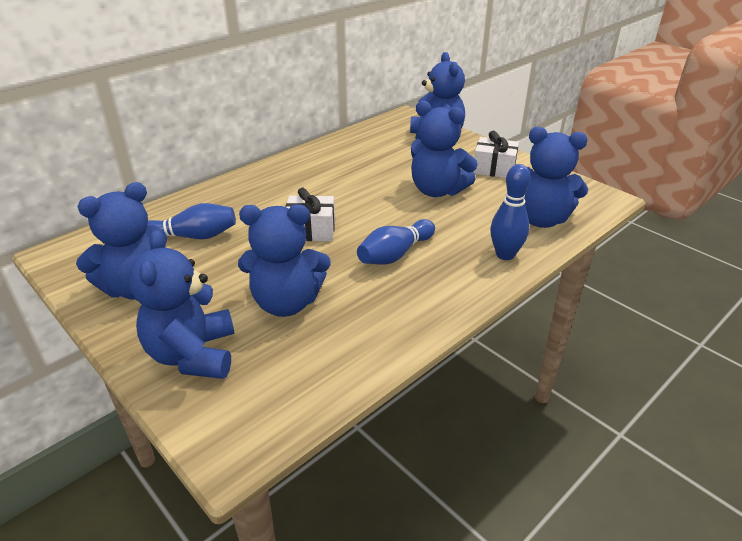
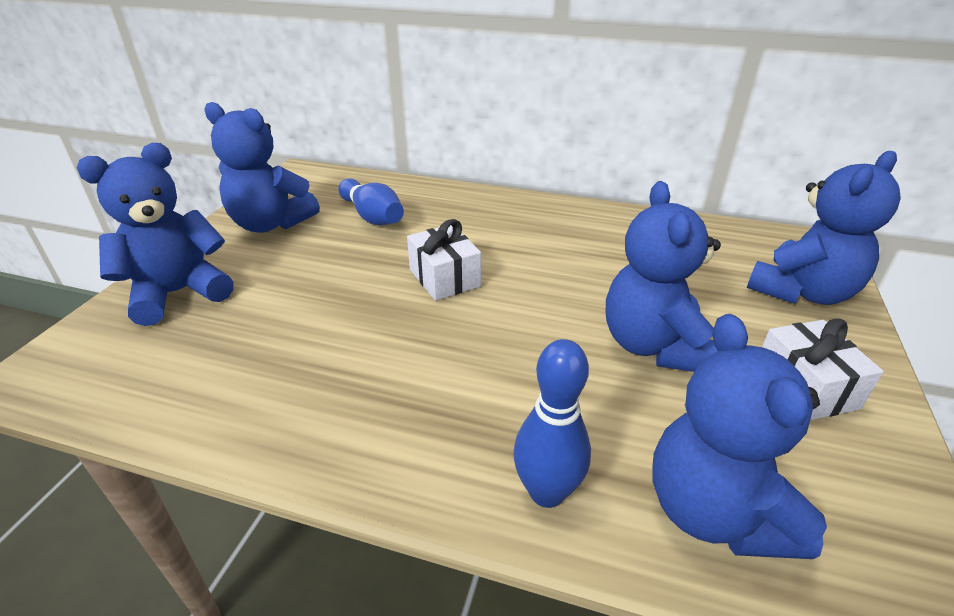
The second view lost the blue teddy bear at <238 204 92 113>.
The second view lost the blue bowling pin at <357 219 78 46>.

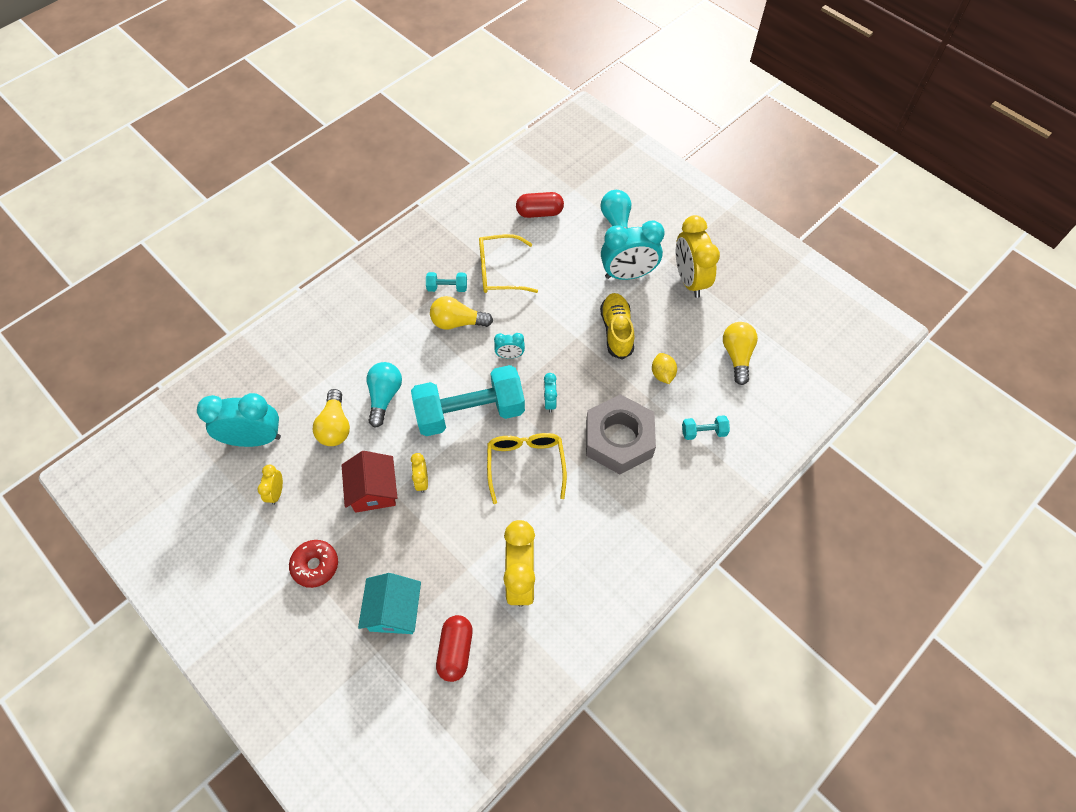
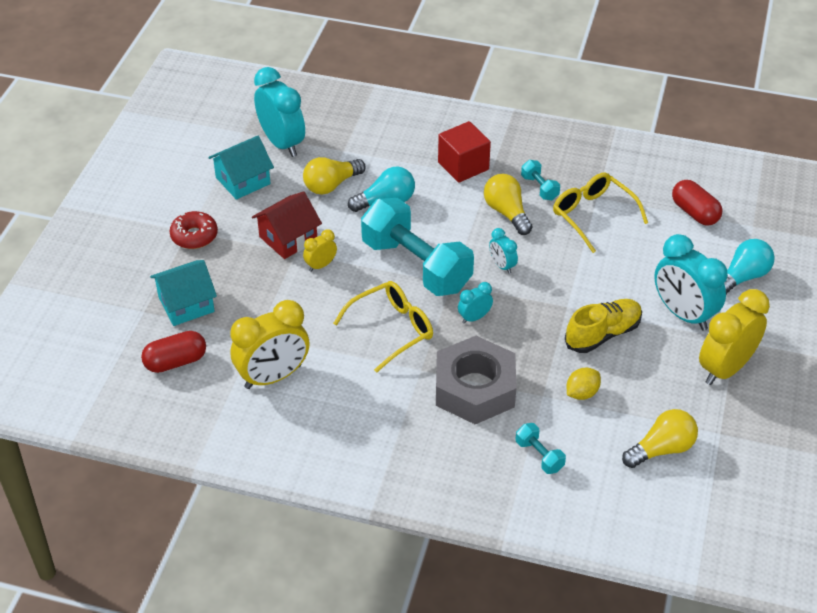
Where the yellow clock stood at <257 465 26 40>, the turquoise house came to stand at <208 136 66 64>.
The second view gained the red cube at <438 121 53 62>.

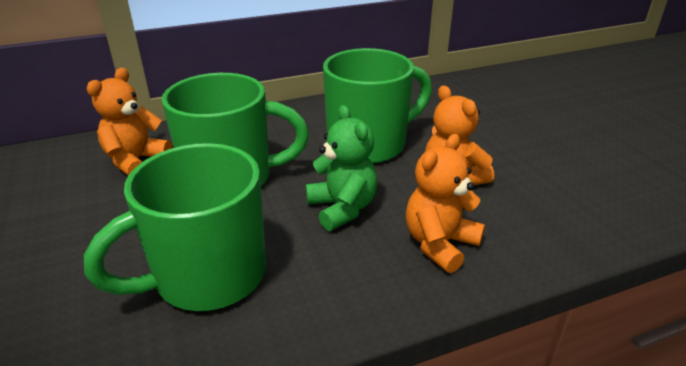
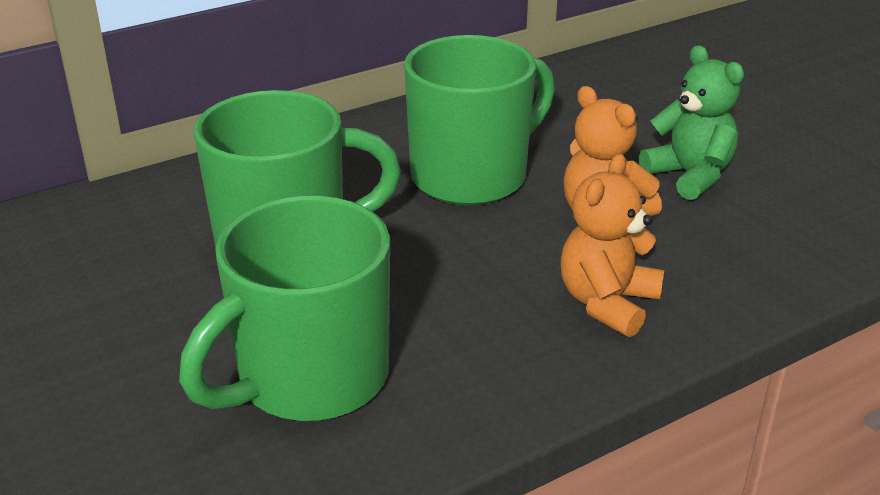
The green teddy bear ended up elsewhere, having gone from <306 105 71 126> to <639 45 105 155>.
The second view lost the orange teddy bear at <86 68 87 107>.

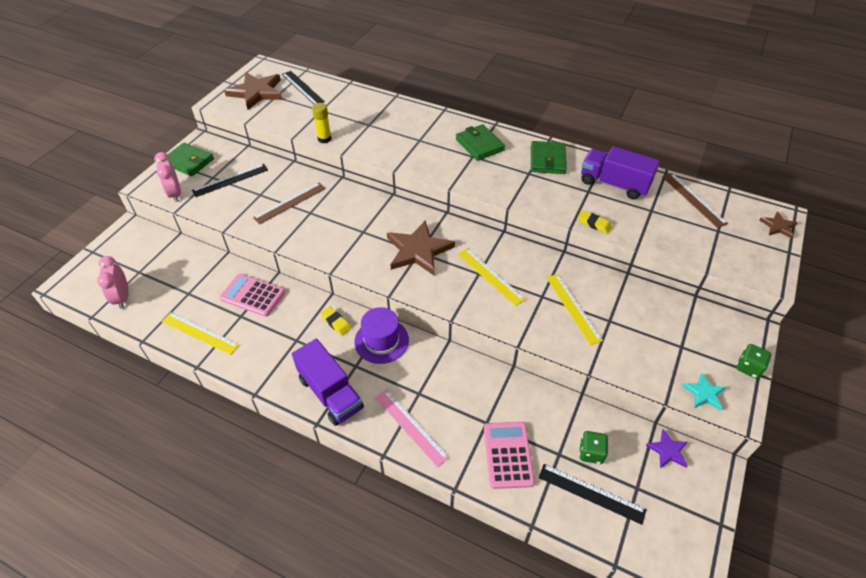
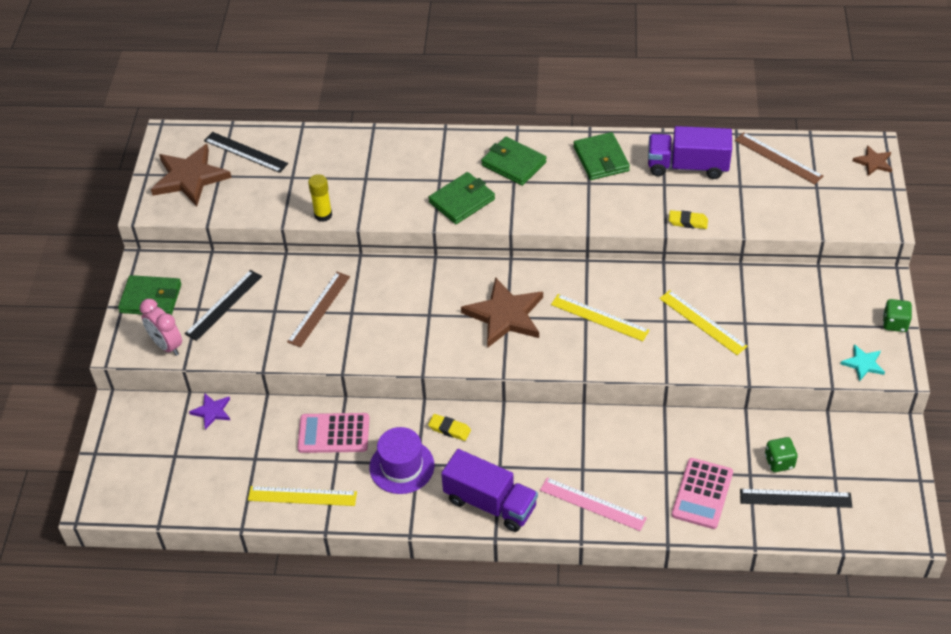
The purple star ended up elsewhere, having gone from <646 429 42 39> to <189 393 41 37>.
The purple hat ended up elsewhere, having gone from <354 307 55 57> to <369 427 66 67>.
The second view gained the green wallet at <428 172 67 52>.
The pink calculator at <484 422 51 67> ended up facing another way, 135 degrees counterclockwise from before.
The second view lost the pink clock at <97 256 31 53>.

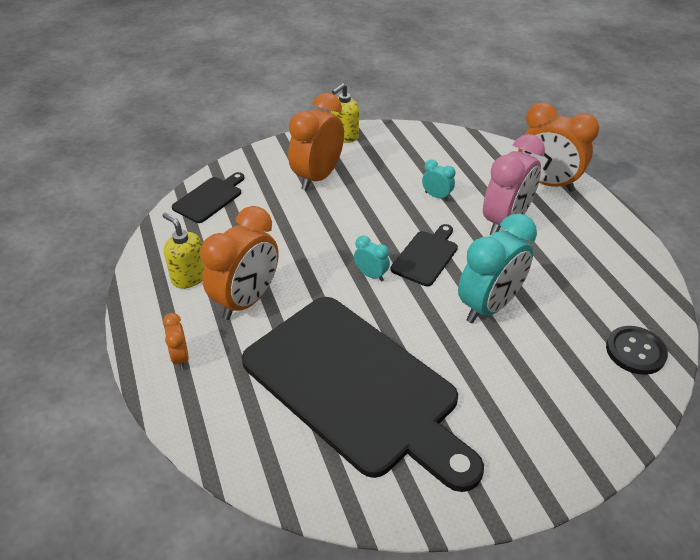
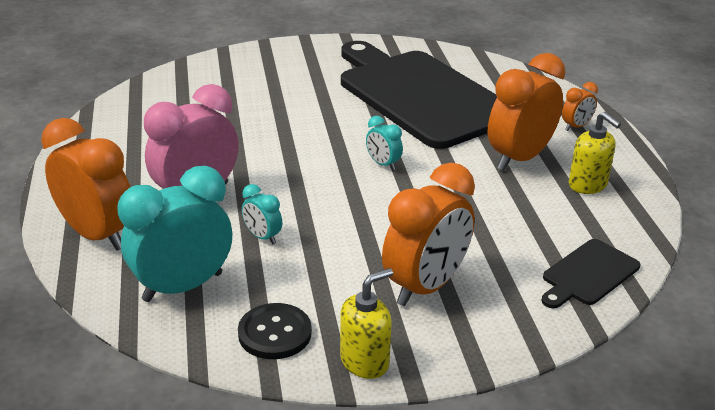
The turquoise clock ended up elsewhere, having gone from <458 213 79 110> to <117 166 115 136>.
The black button ended up elsewhere, having gone from <606 326 62 49> to <238 303 74 56>.
The orange clock at <163 313 26 57> ended up facing another way, 60 degrees clockwise from before.
The second view lost the black cutting board at <391 224 67 62>.

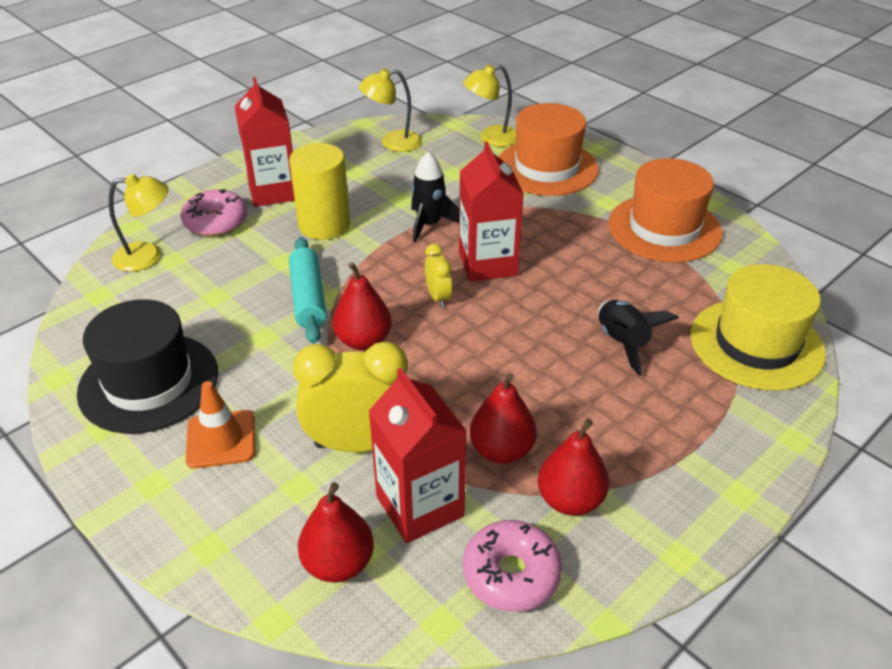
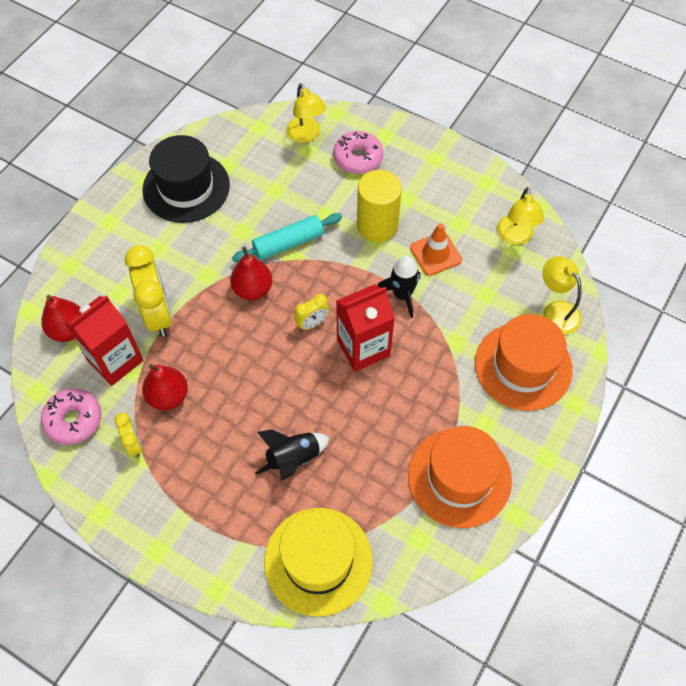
Where the red pear stood at <538 418 71 98>, the yellow clock came to stand at <114 413 28 44>.
The orange traffic cone ended up elsewhere, having gone from <186 381 69 88> to <410 223 52 53>.
The yellow lamp at <359 68 63 84> ended up facing another way, 150 degrees counterclockwise from before.
The second view lost the red carton at <235 77 60 130>.

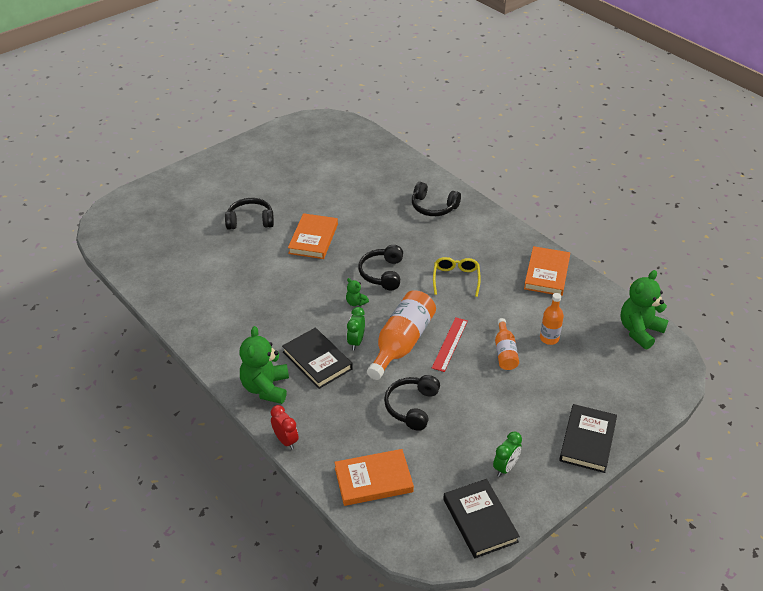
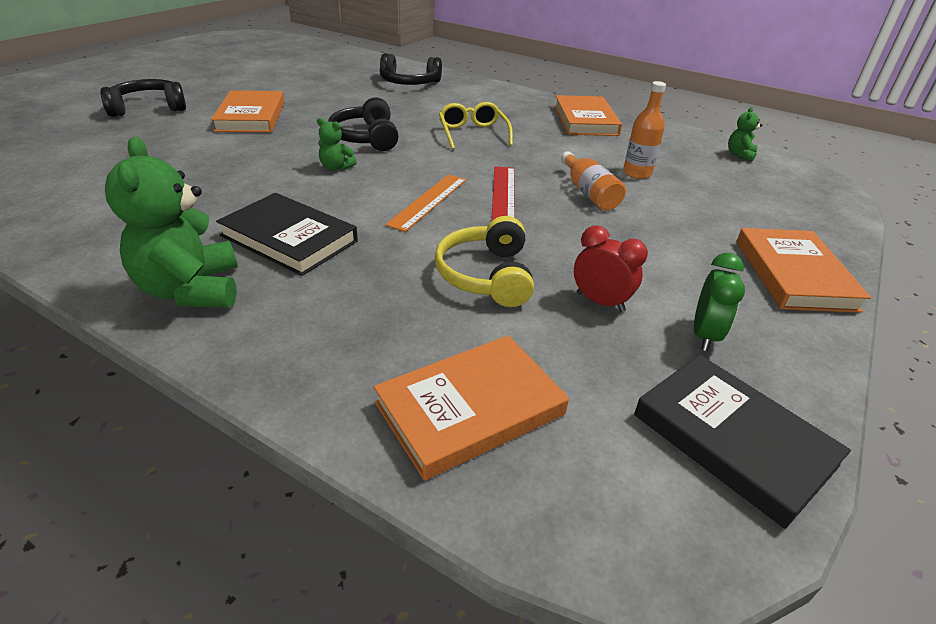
Where the orange bottle stood at <367 290 69 90>, the orange ruler came to stand at <385 174 81 58>.
What was the black headphones at <384 375 56 56> turned into the yellow headphones at <435 216 99 91>.
The red clock ended up elsewhere, having gone from <271 405 27 44> to <574 225 74 87>.
The size of the green teddy bear at <621 270 48 79> changed by a factor of 0.47.
What was the black book at <559 404 58 69> turned into the orange book at <736 228 135 85>.
The second view lost the green clock at <347 307 18 43>.

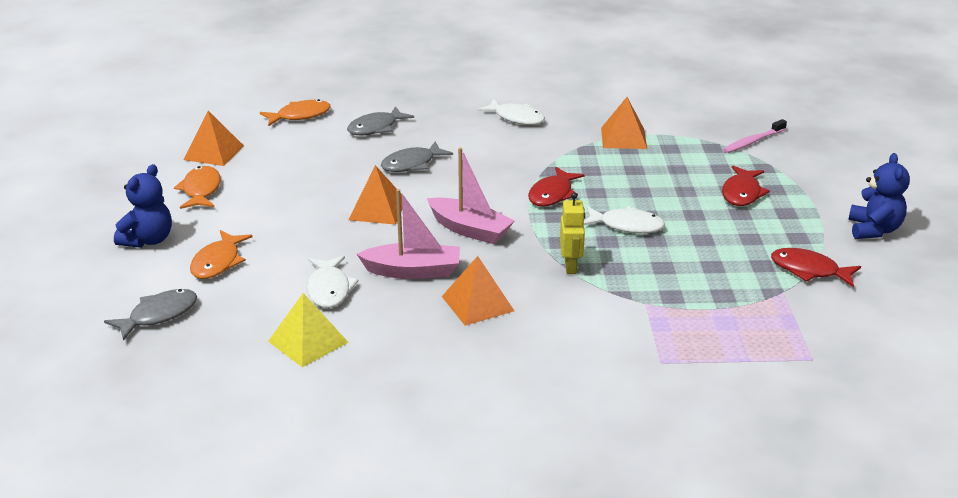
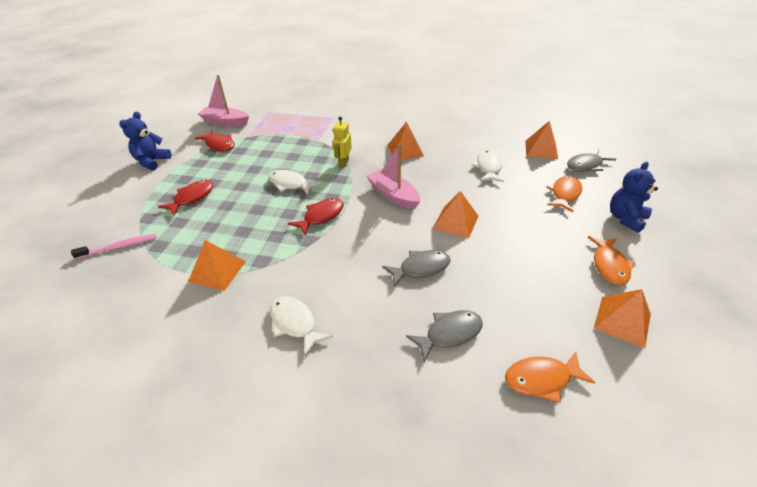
The pink boat ended up elsewhere, having gone from <357 189 103 90> to <198 75 51 51>.
The second view gained the orange pyramid at <525 121 33 38>.
The second view lost the yellow pyramid at <268 293 81 74>.

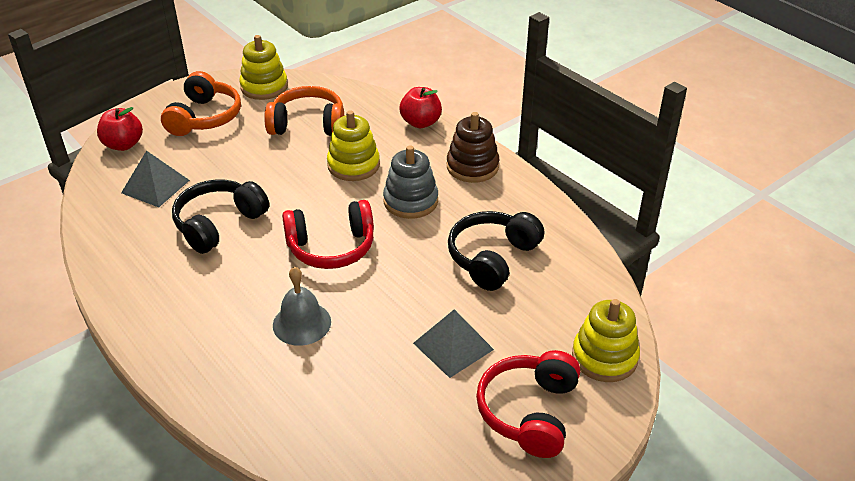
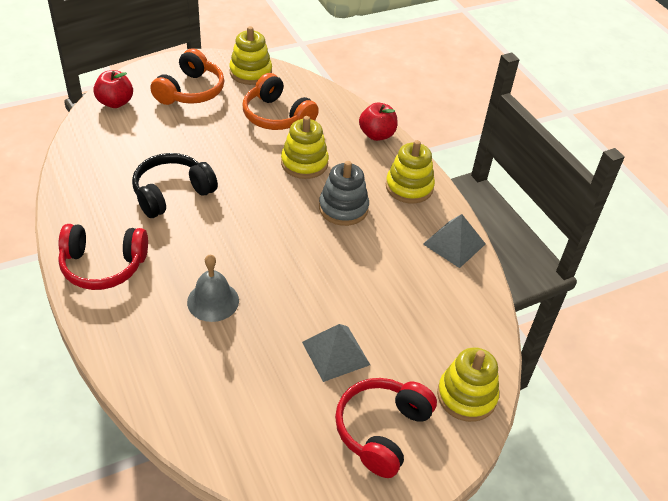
The red headphones ended up elsewhere, having gone from <282 200 92 69> to <58 224 90 66>.
The orange headphones at <264 86 80 50> ended up facing another way, 150 degrees counterclockwise from before.
What was the brown stacking toy at <447 112 52 71> turned into the yellow stacking toy at <386 140 49 63>.
The grey pyramid ended up elsewhere, having gone from <121 151 69 56> to <423 214 62 54>.
The second view lost the black headphones at <448 211 96 80>.

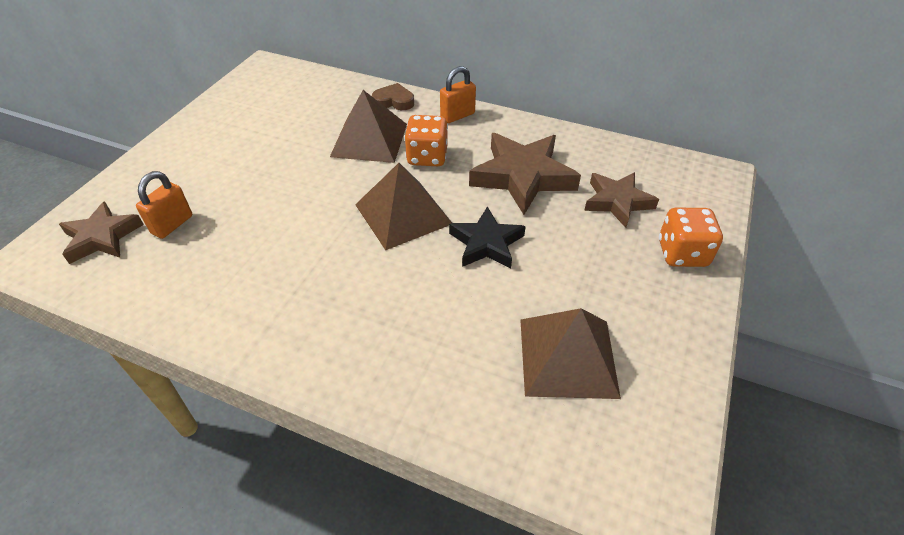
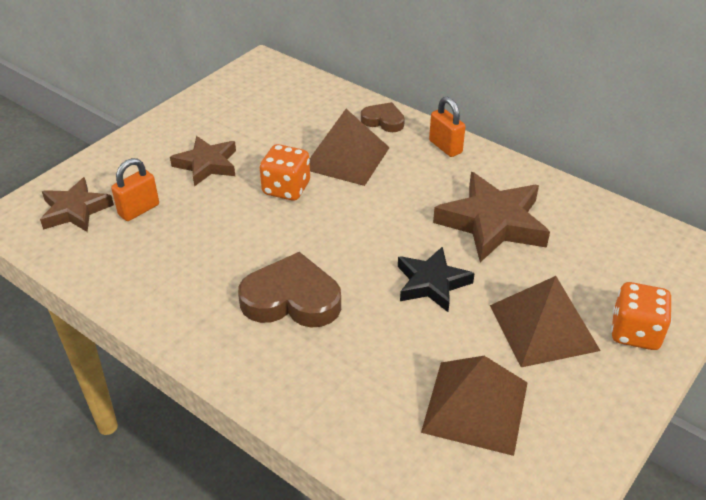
The brown star ended up elsewhere, having gone from <584 172 75 56> to <170 136 66 51>.
The second view gained the brown heart at <238 252 103 76>.
The orange dice ended up elsewhere, having gone from <404 115 44 51> to <260 144 50 57>.
The orange padlock at <440 66 36 57> ended up facing another way, 75 degrees clockwise from before.
The brown pyramid ended up elsewhere, having gone from <355 163 97 87> to <490 276 111 91>.

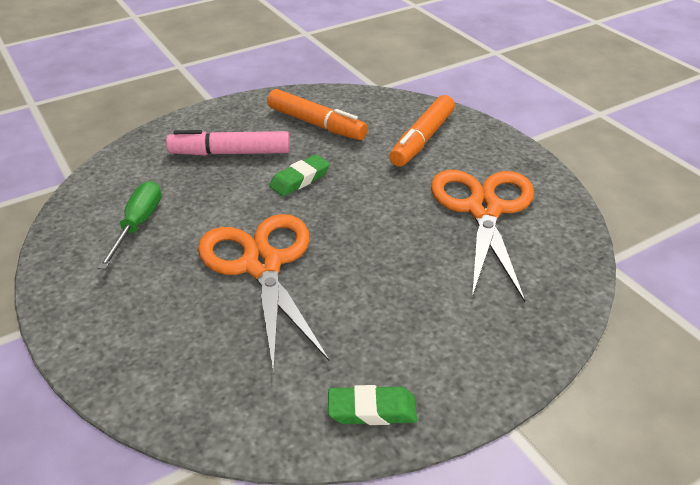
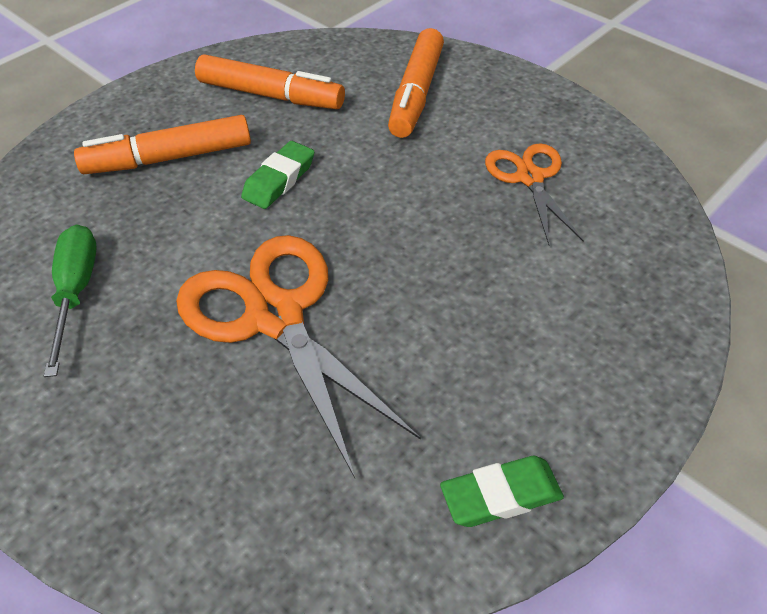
What was the pink marker at <166 130 124 25> turned into the orange marker at <74 115 177 59>.
The size of the orange scissors at <431 170 103 132> changed by a factor of 0.57.

